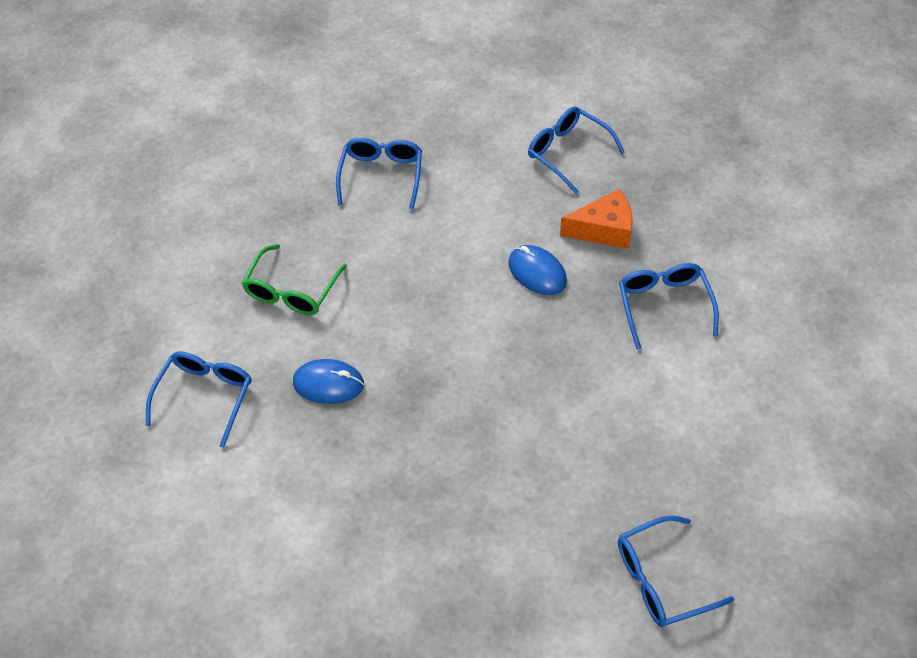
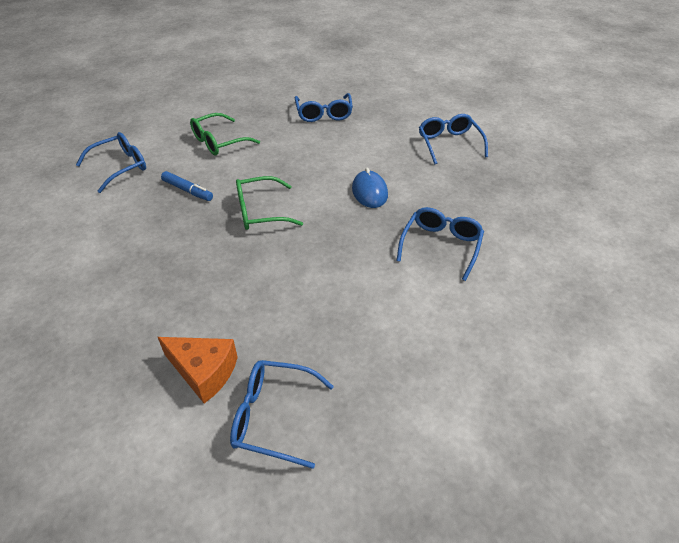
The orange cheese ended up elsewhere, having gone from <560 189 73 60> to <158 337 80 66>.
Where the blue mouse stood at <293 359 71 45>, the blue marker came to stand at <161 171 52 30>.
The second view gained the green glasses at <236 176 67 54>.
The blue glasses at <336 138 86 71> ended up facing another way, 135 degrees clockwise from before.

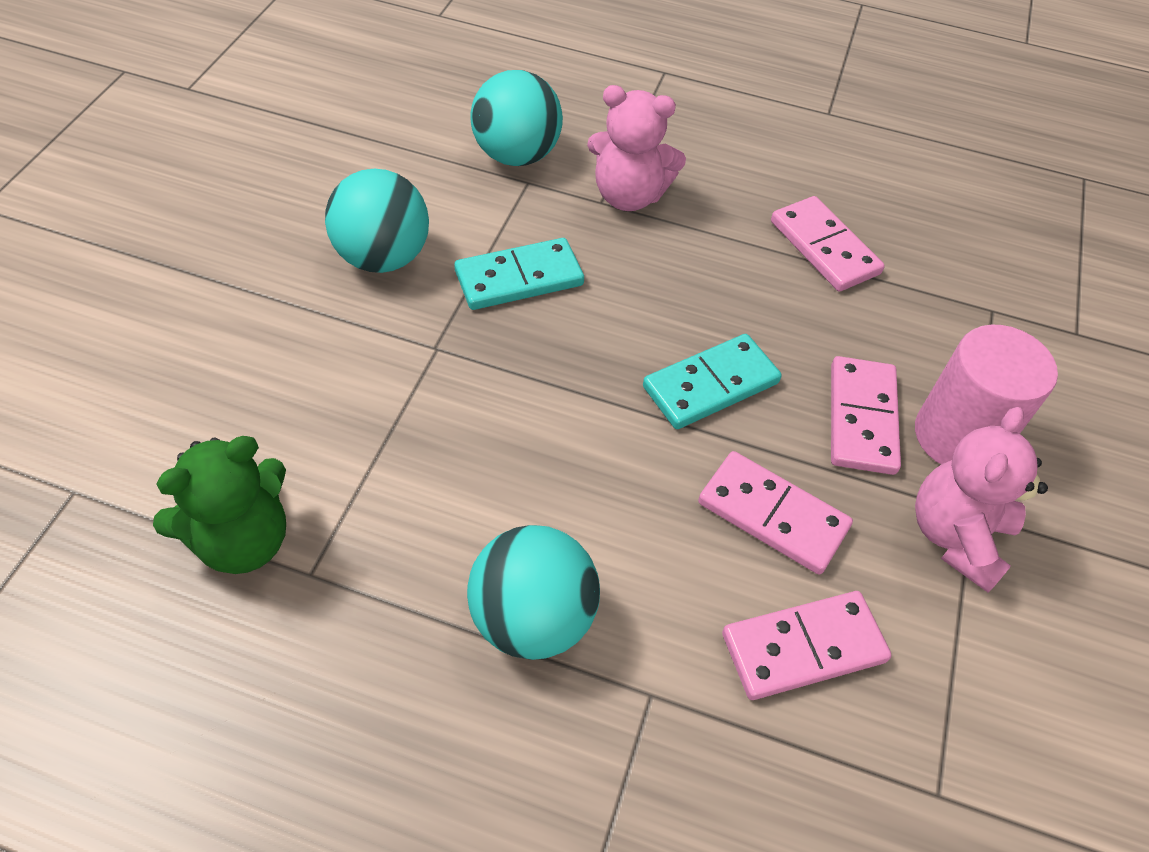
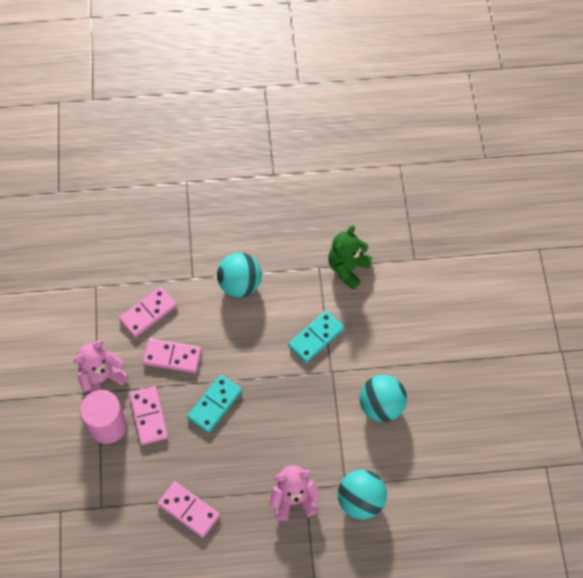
The pink teddy bear at <915 407 133 186> ended up facing another way, 135 degrees counterclockwise from before.
The turquoise domino ended up elsewhere, having gone from <454 238 130 72> to <288 310 56 53>.

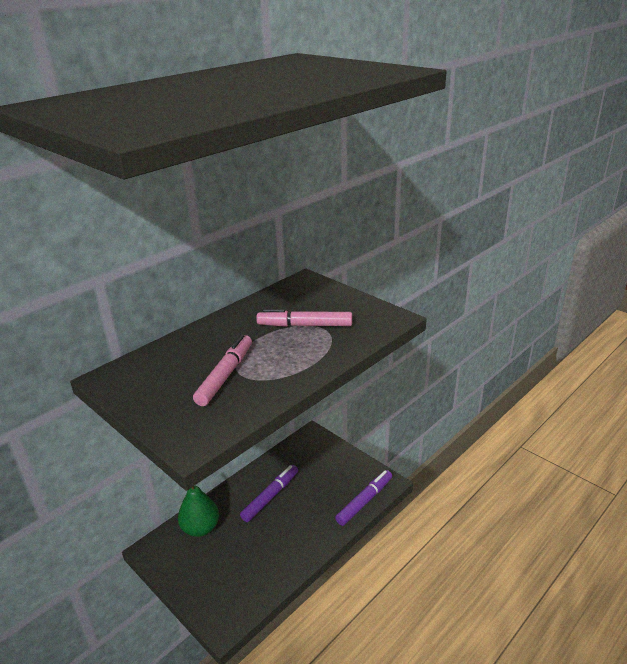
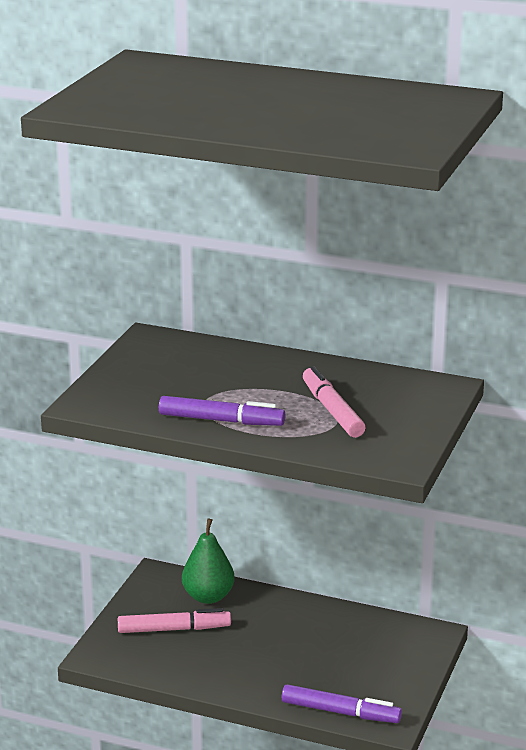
The pink marker ended up elsewhere, having gone from <193 334 59 72> to <118 608 113 25>.
The purple marker ended up elsewhere, having gone from <240 465 58 57> to <159 396 126 30>.

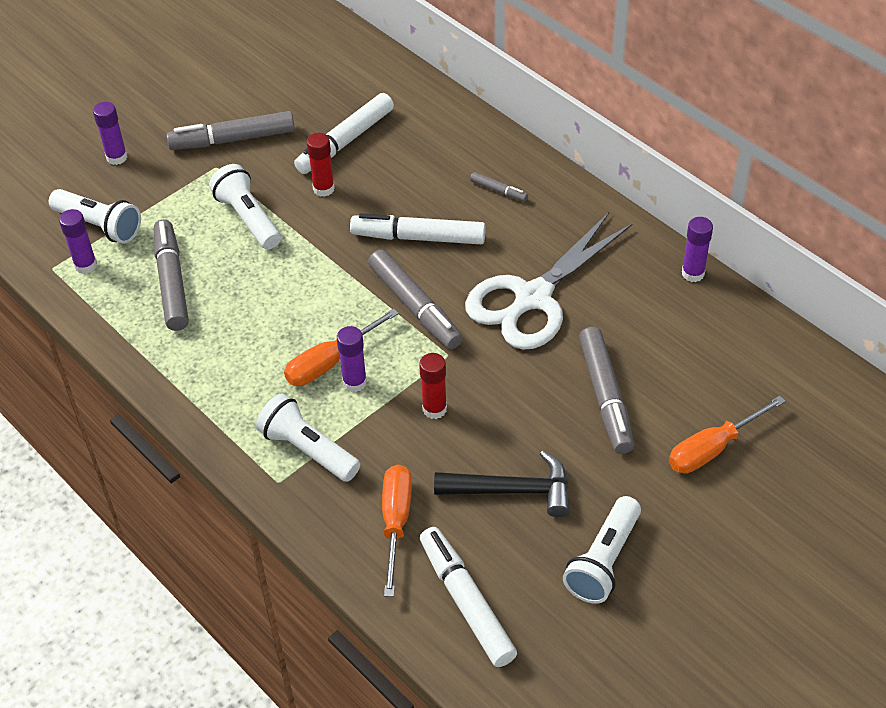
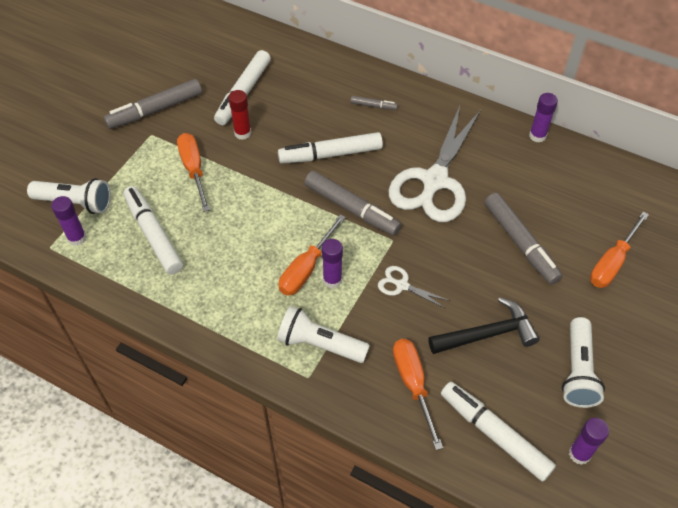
What was the grey marker at <154 219 35 112> turned into the white marker at <123 186 60 89>.
Where the white flashlight stood at <209 164 72 85>, the orange screwdriver came to stand at <177 133 33 79>.
Where the red glue stick stood at <419 353 28 66>, the white scissors came to stand at <378 266 72 43>.
The purple glue stick ended up elsewhere, having gone from <93 102 35 63> to <569 418 40 47>.

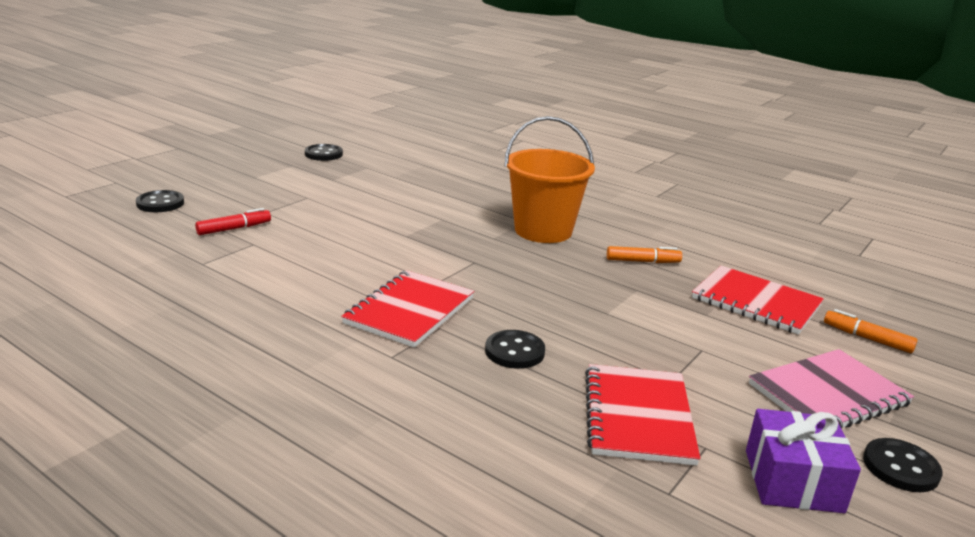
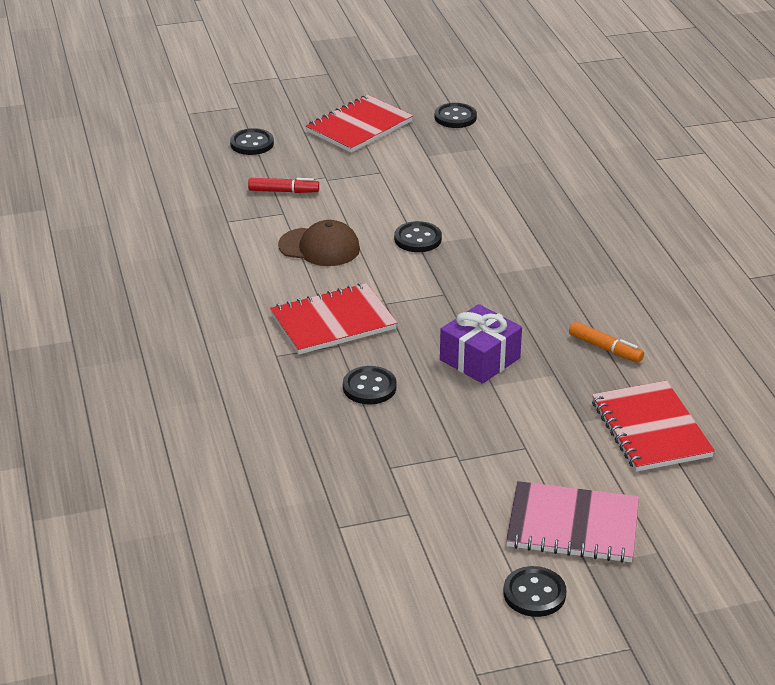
The second view gained the brown cap at <278 220 82 46>.
The red notebook ended up elsewhere, having gone from <585 364 115 102> to <306 95 107 58>.
The second view gained the black button at <394 221 48 31>.
The purple gift ended up elsewhere, having gone from <746 409 115 104> to <440 304 82 80>.
The second view lost the orange bucket at <505 116 90 127>.
The second view lost the orange marker at <824 309 94 44>.

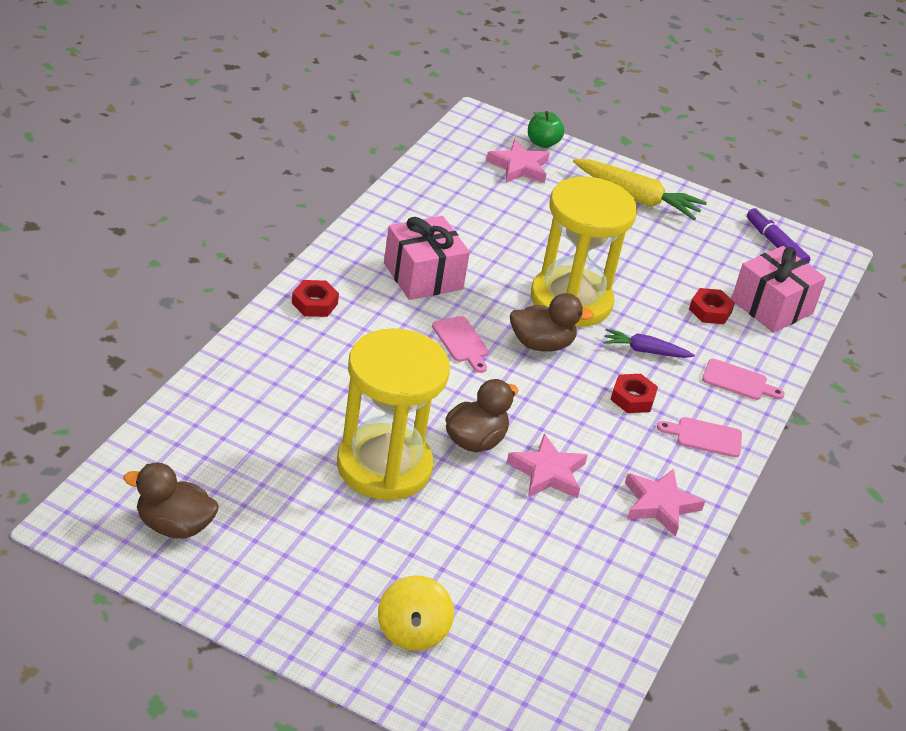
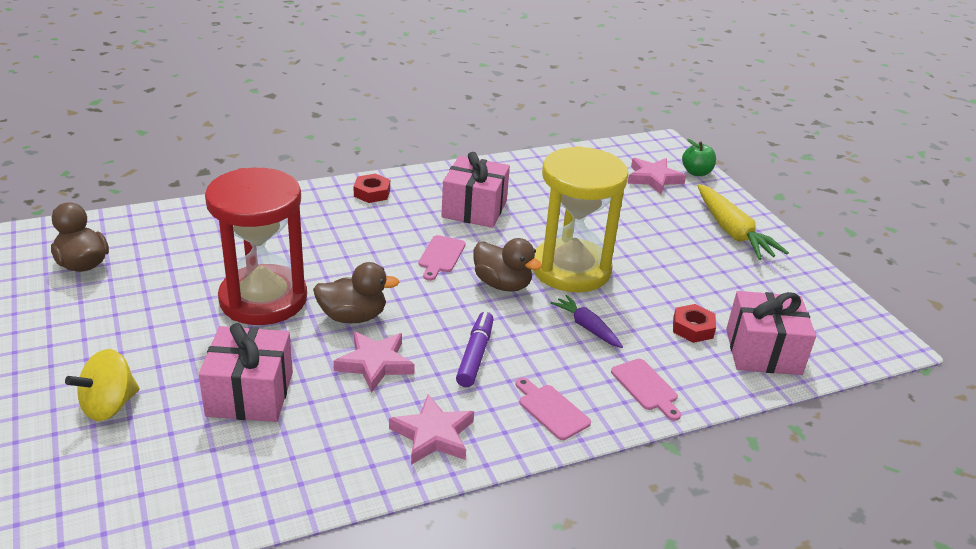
The second view gained the pink gift at <198 323 95 99>.
What was the yellow hourglass at <337 328 113 173> turned into the red hourglass at <205 168 102 157>.
The purple marker ended up elsewhere, having gone from <747 208 63 56> to <456 312 38 75>.
The second view lost the red nut at <610 374 48 39>.

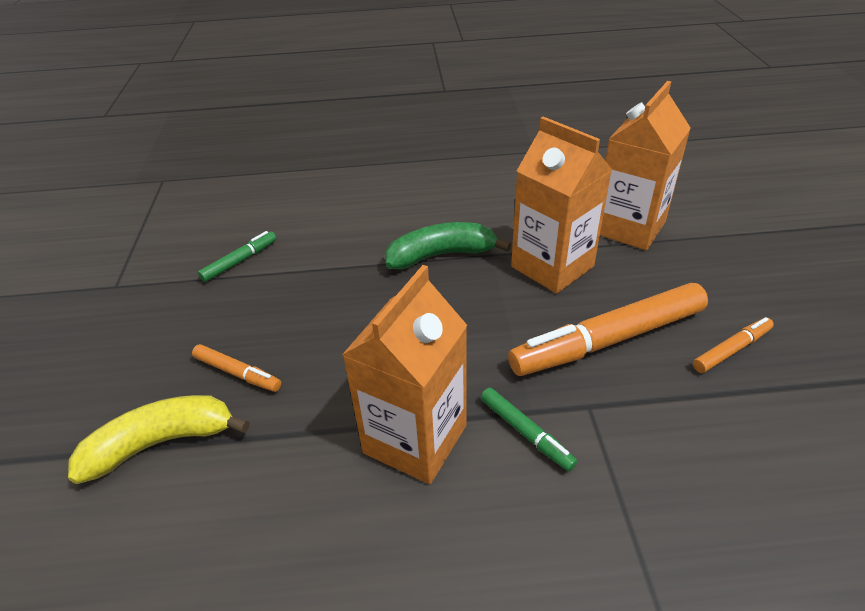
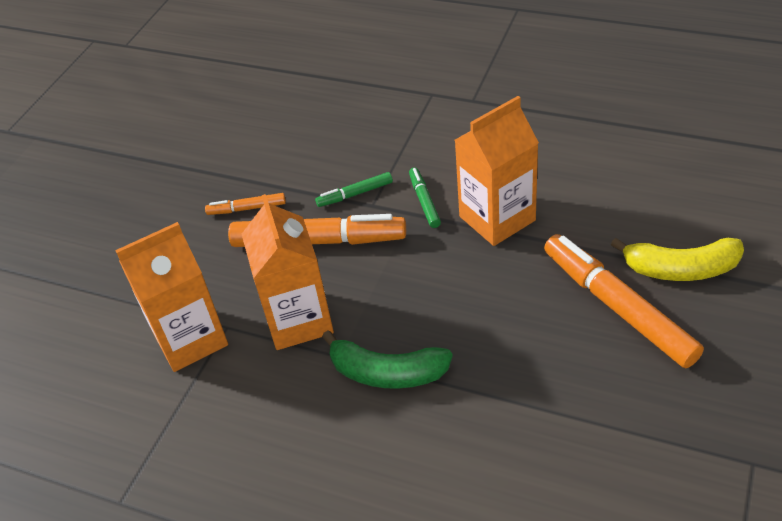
The green marker ended up elsewhere, having gone from <198 231 78 51> to <315 172 78 35>.
The size of the orange marker at <192 344 89 48> changed by a factor of 2.11.

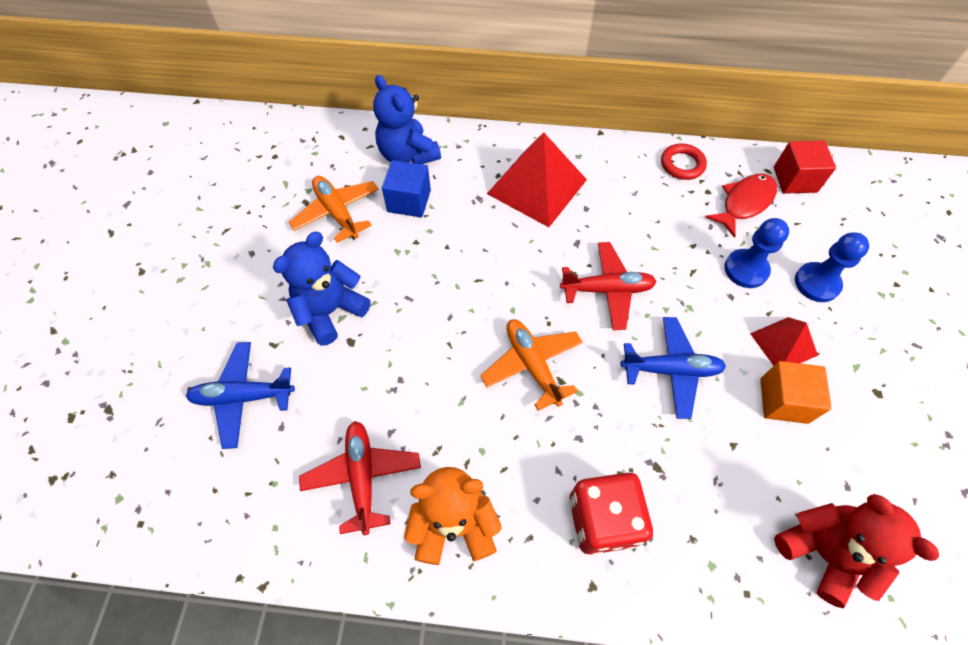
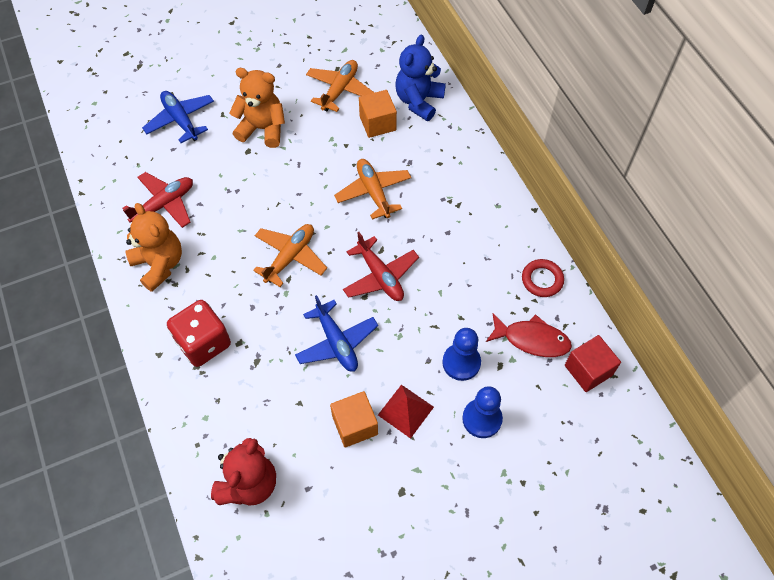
What was the blue teddy bear at <273 232 98 114> turned into the orange teddy bear at <229 68 56 80>.
The second view gained the orange plane at <334 159 77 61>.
What was the blue cube at <382 160 49 57> turned into the orange cube at <359 90 38 48>.
The second view lost the red pyramid at <487 132 100 95>.

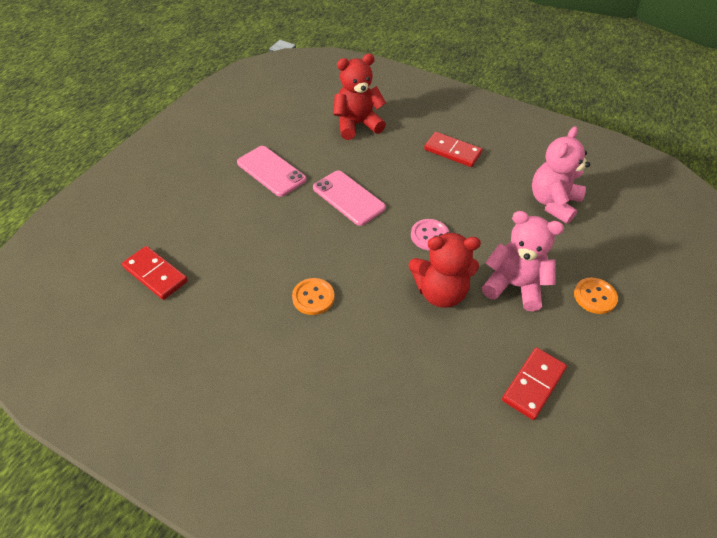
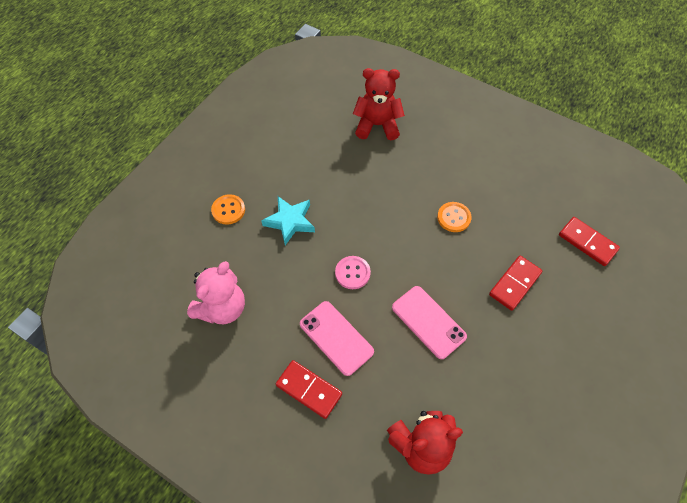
Where the pink teddy bear stood at <482 211 82 100>, the turquoise star came to stand at <261 196 54 49>.
The pink phone ended up elsewhere, having gone from <237 146 69 51> to <300 301 74 75>.
The red teddy bear ended up elsewhere, having gone from <409 232 72 76> to <353 68 52 72>.
The red domino ended up elsewhere, having gone from <502 347 65 73> to <489 256 53 55>.

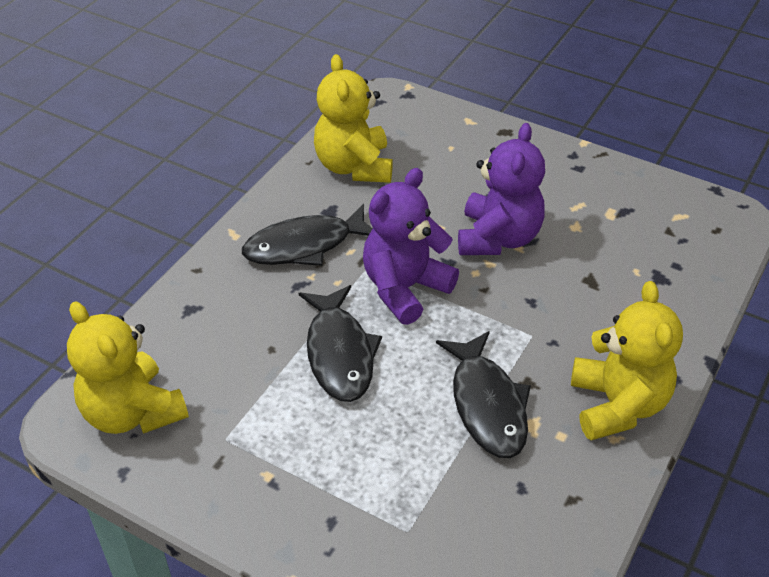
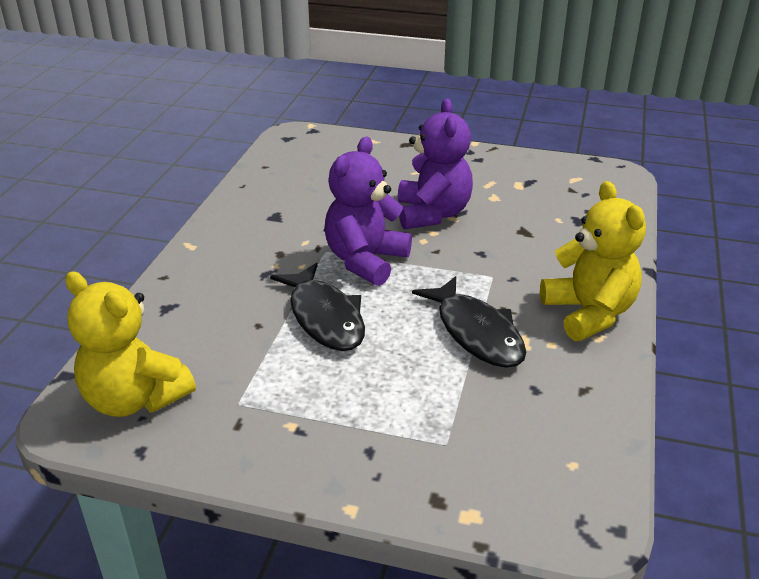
The second view lost the black fish at <242 204 131 62>.
The second view lost the yellow teddy bear at <314 54 79 129>.

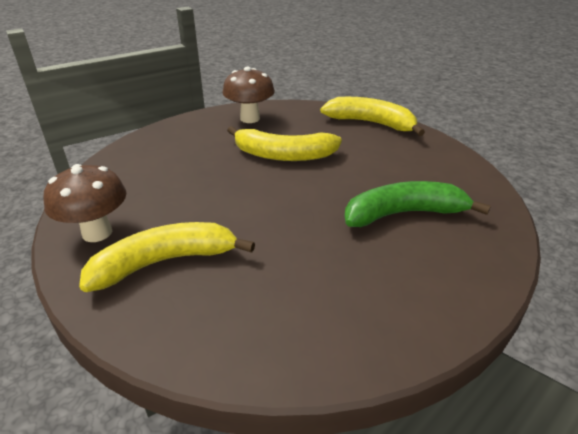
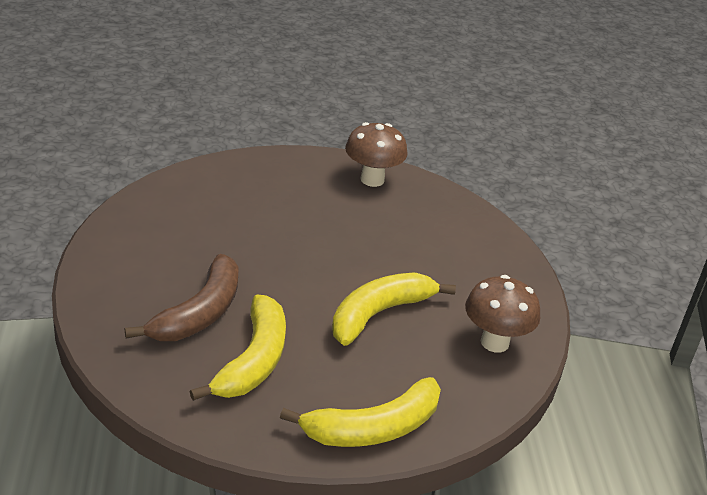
What was the green banana at <344 181 147 46> turned into the brown banana at <125 254 114 87>.
The yellow banana ended up elsewhere, having gone from <79 222 176 70> to <190 295 96 106>.

